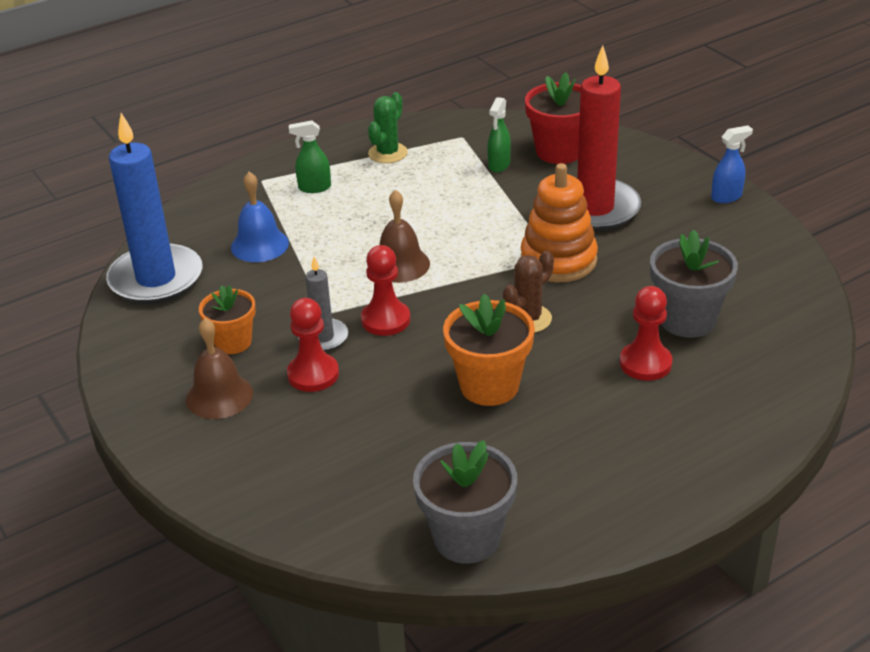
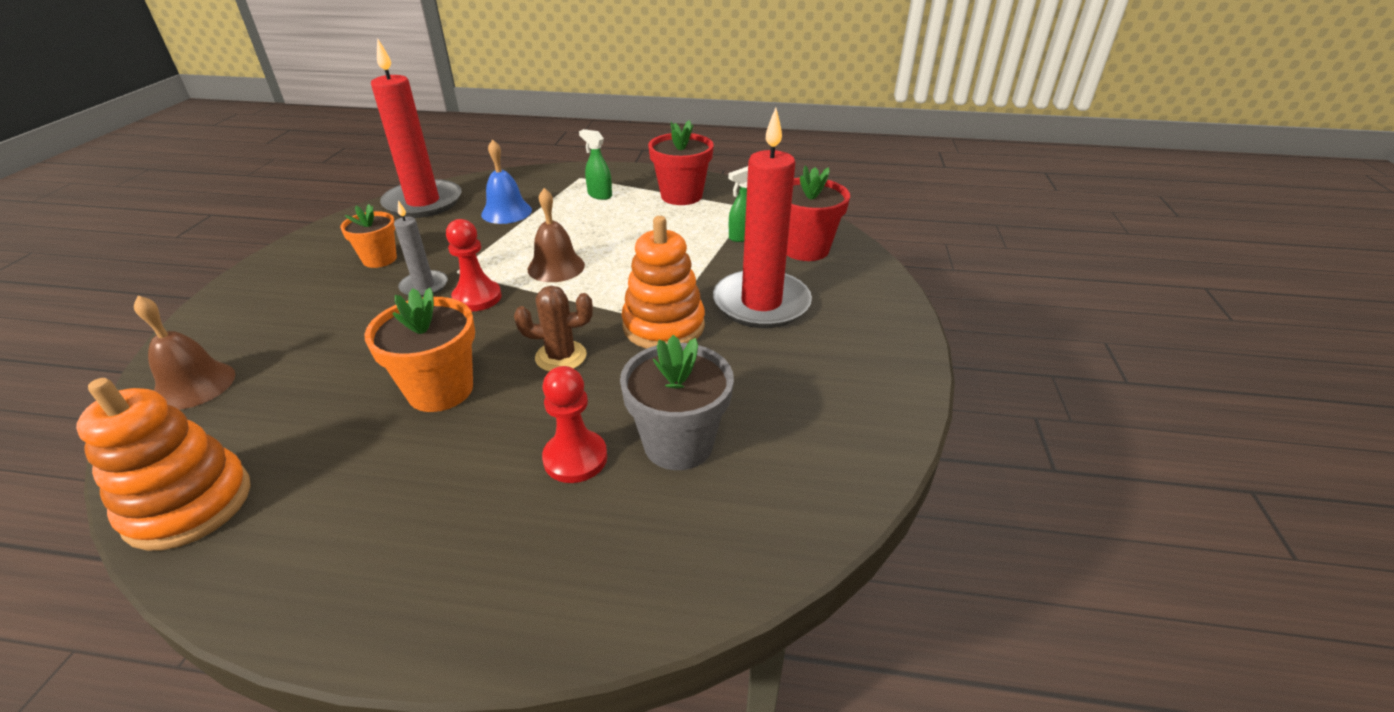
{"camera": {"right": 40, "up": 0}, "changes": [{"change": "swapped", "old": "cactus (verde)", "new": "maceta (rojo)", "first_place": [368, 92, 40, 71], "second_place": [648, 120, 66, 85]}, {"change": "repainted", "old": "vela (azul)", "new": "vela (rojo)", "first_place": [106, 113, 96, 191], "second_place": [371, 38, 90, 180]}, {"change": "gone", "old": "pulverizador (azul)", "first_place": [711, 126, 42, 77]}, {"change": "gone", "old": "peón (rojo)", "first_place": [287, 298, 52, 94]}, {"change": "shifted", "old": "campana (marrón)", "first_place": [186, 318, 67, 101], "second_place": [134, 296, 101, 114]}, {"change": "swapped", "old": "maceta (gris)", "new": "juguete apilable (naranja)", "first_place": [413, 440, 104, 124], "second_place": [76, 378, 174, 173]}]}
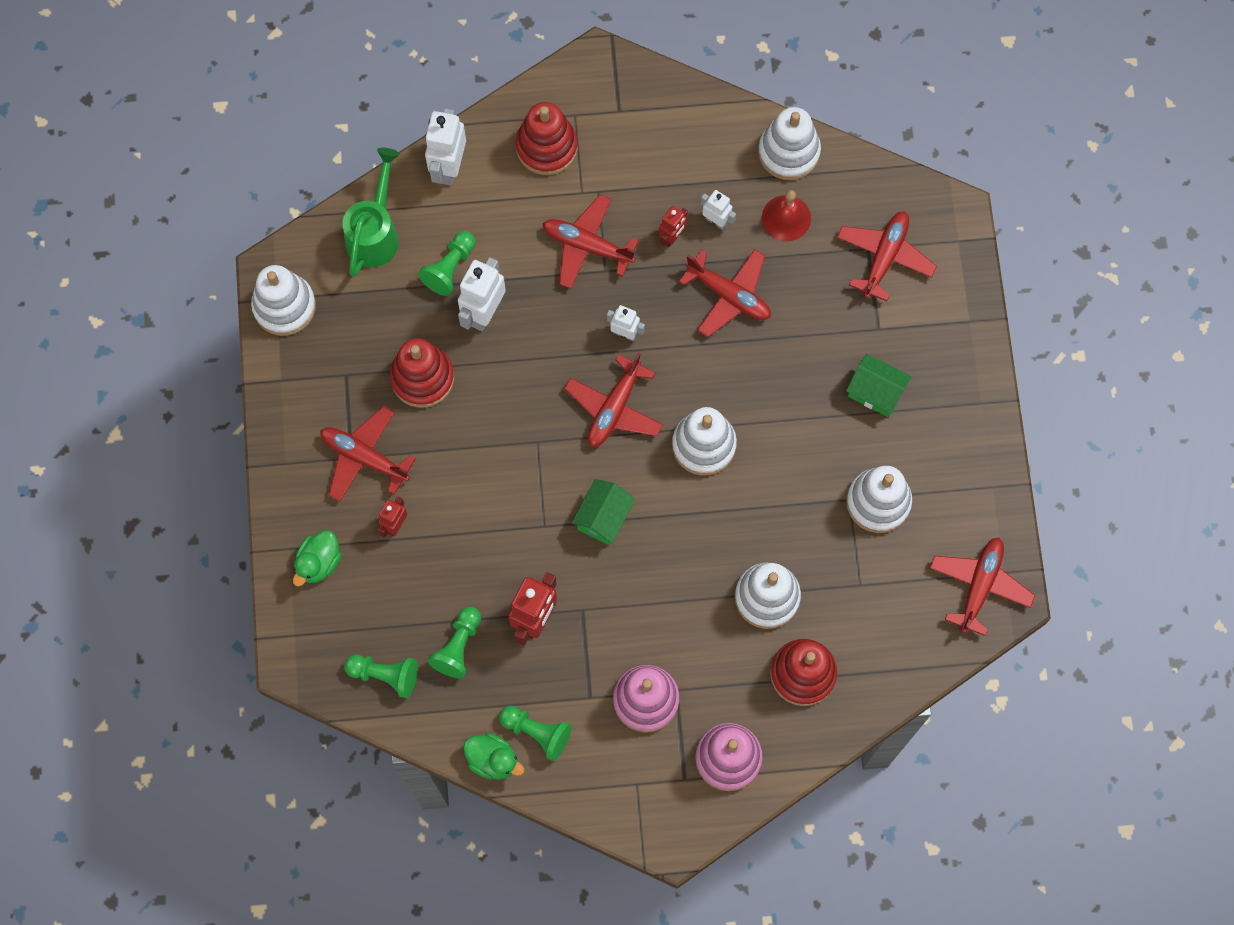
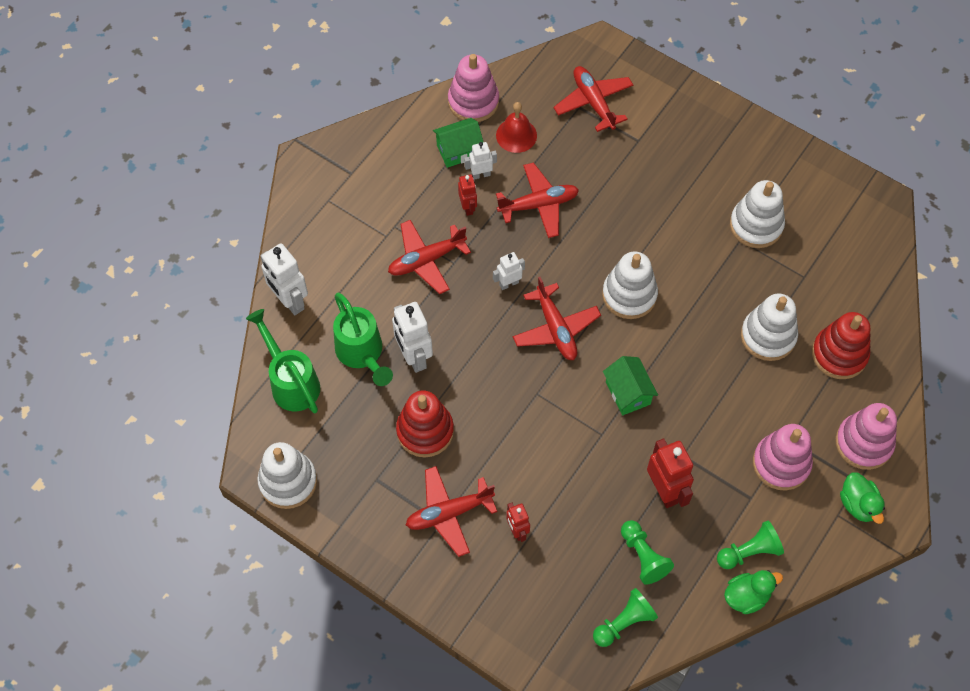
{"camera": {"right": -50, "up": -10}, "changes": [{"change": "gone", "old": "juguete apilable (rojo)", "first_place": [516, 102, 62, 73]}, {"change": "repainted", "old": "juguete apilable (blanco)", "new": "juguete apilable (rosa)", "first_place": [758, 107, 63, 73], "second_place": [448, 54, 51, 68]}, {"change": "swapped", "old": "peón (verde)", "new": "regadera (verde)", "first_place": [418, 231, 57, 65], "second_place": [333, 293, 60, 93]}, {"change": "shifted", "old": "casa (verde)", "first_place": [846, 354, 66, 63], "second_place": [433, 118, 50, 50]}, {"change": "shifted", "old": "pato (verde)", "first_place": [293, 530, 48, 56], "second_place": [840, 472, 45, 52]}, {"change": "gone", "old": "avión (rojo)", "first_place": [930, 537, 105, 99]}]}
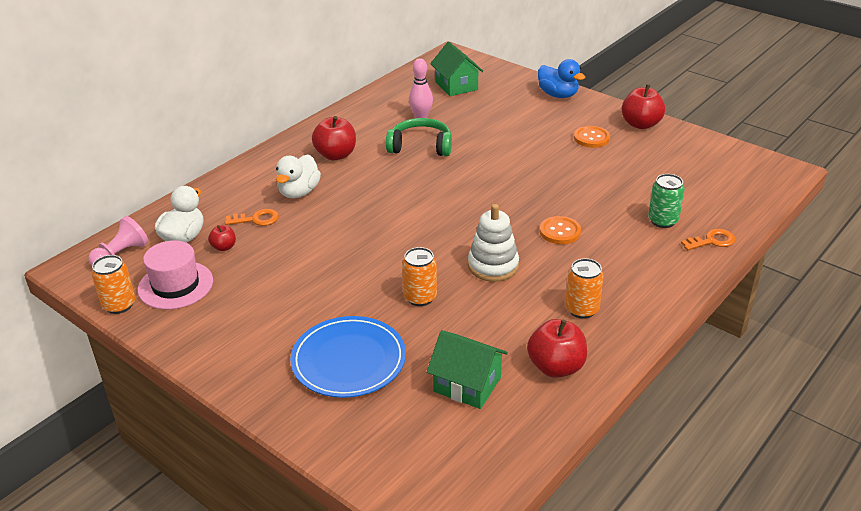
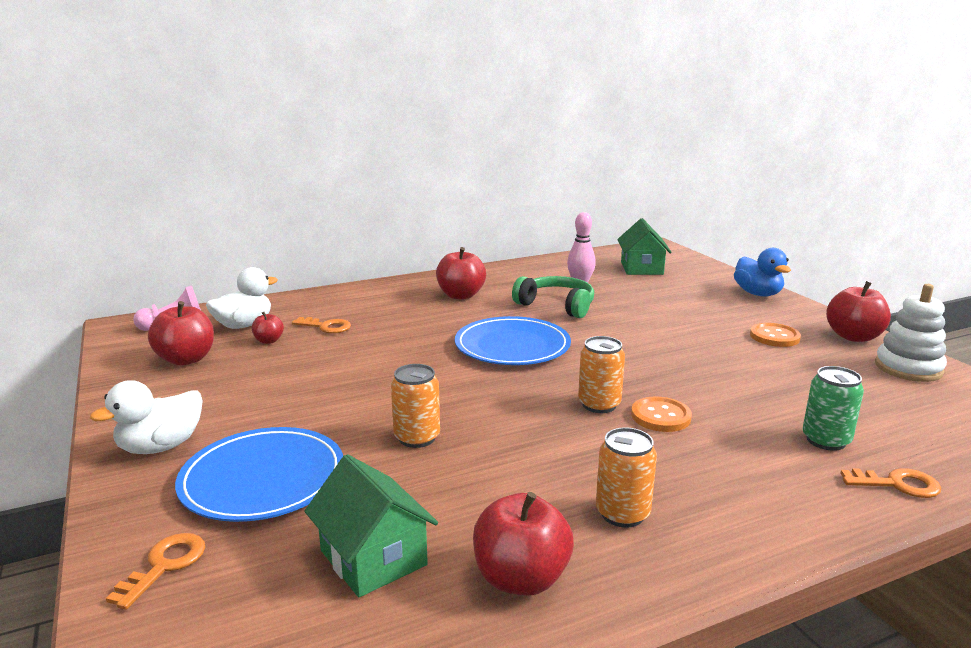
{"camera": {"right": 25, "up": -15}, "changes": [{"change": "shifted", "old": "pato (blanco)", "first_place": [276, 154, 45, 44], "second_place": [90, 381, 113, 73]}, {"change": "shifted", "old": "juguete apilable (blanco)", "first_place": [468, 204, 51, 78], "second_place": [875, 284, 72, 98]}, {"change": "swapped", "old": "sombrero (rosa)", "new": "manzana (rojo)", "first_place": [138, 240, 75, 70], "second_place": [148, 301, 66, 65]}, {"change": "shifted", "old": "lata (naranja)", "first_place": [91, 255, 44, 59], "second_place": [578, 336, 47, 77]}, {"change": "new", "new": "plato (azul)", "second_place": [455, 316, 116, 49]}, {"change": "new", "new": "llave (naranja)", "second_place": [106, 533, 99, 77]}]}
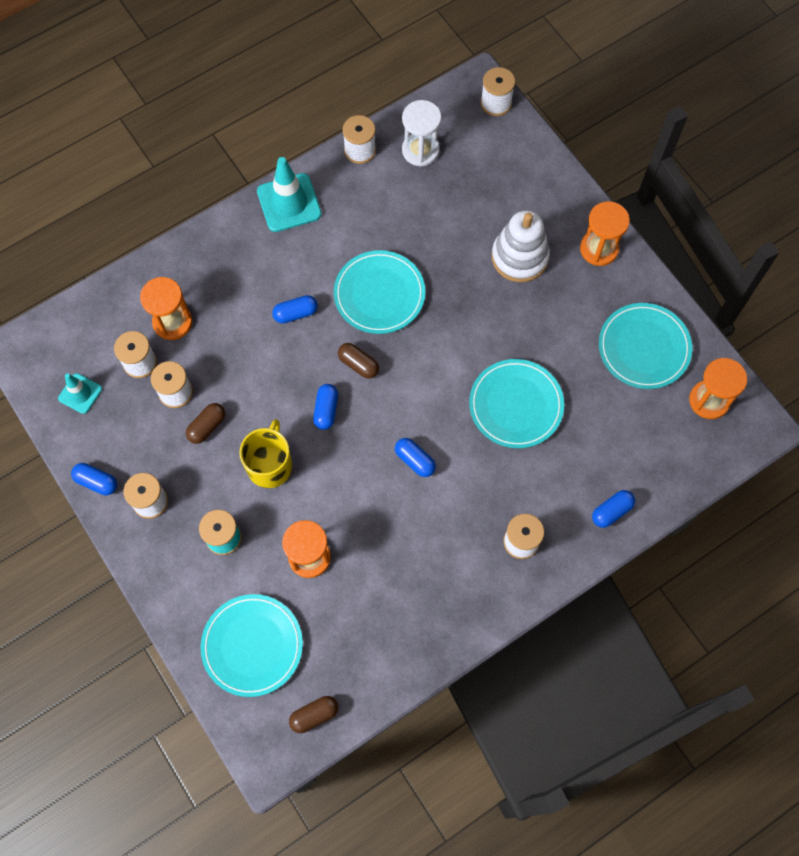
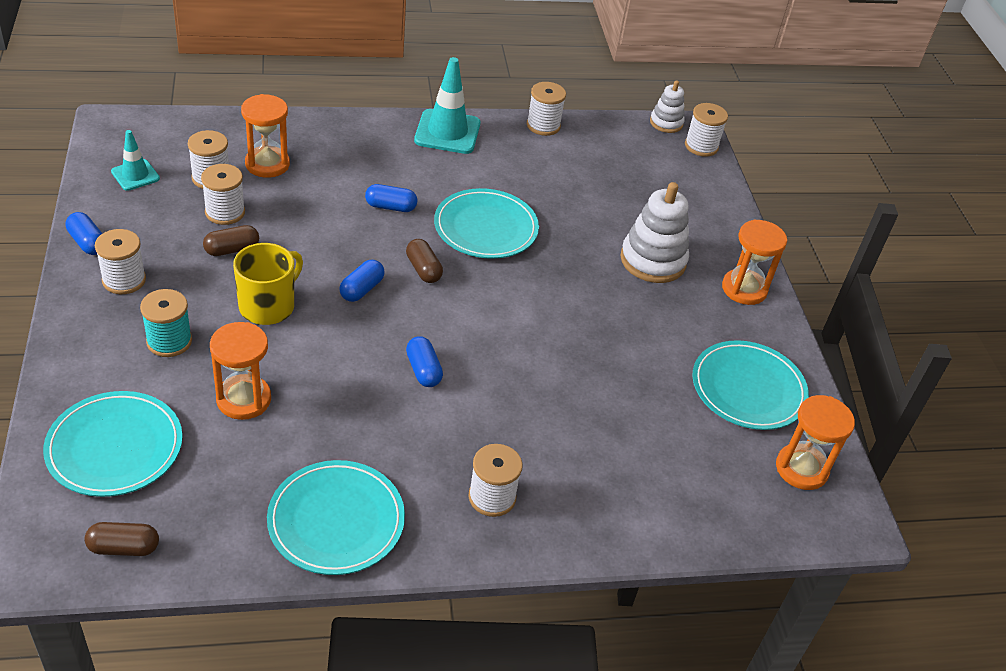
{"camera": {"right": 20, "up": -25}, "changes": [{"change": "gone", "old": "reloj de arena (blanco)", "first_place": [402, 100, 39, 67]}, {"change": "shifted", "old": "plato (turquesa)", "first_place": [469, 359, 95, 89], "second_place": [267, 460, 138, 115]}, {"change": "gone", "old": "cápsula (azul)", "first_place": [592, 490, 43, 38]}, {"change": "new", "new": "juguete apilable (blanco)", "second_place": [650, 80, 35, 53]}]}
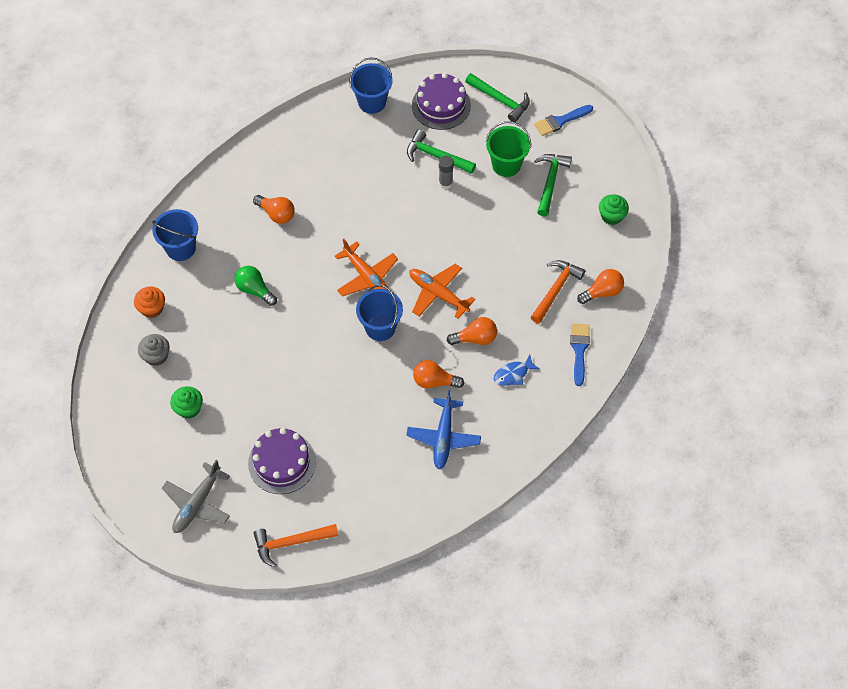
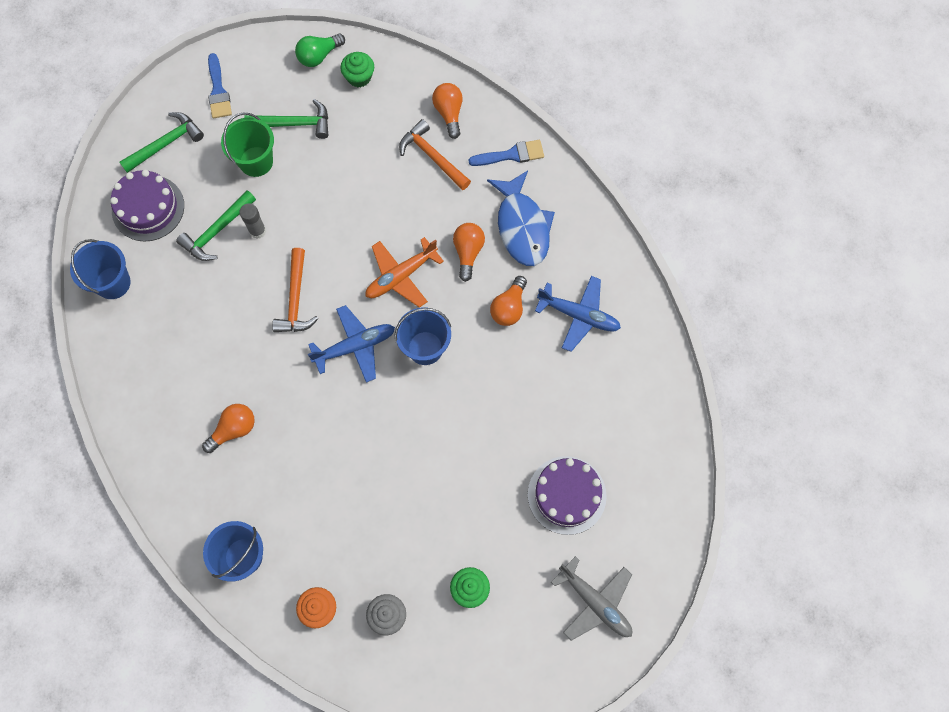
{"camera": {"right": -75, "up": 10}, "changes": [{"change": "rotated", "old": "martillo (verde)", "first_place": [534, 154, 38, 63], "second_place": [244, 99, 84, 40], "degrees": 150}, {"change": "repainted", "old": "avión (naranja)", "new": "avión (azul)", "first_place": [335, 239, 63, 57], "second_place": [308, 305, 87, 78]}, {"change": "shifted", "old": "bombilla (verde)", "first_place": [234, 266, 43, 40], "second_place": [295, 34, 50, 33]}, {"change": "rotated", "old": "pincel (azul)", "first_place": [570, 323, 20, 63], "second_place": [469, 140, 75, 26], "degrees": 150}, {"change": "scaled", "old": "pez (azul)", "first_place": [494, 355, 46, 31], "second_place": [487, 170, 68, 96], "factor": 1.96}, {"change": "shifted", "old": "martillo (naranja)", "first_place": [254, 524, 85, 43], "second_place": [272, 248, 47, 84]}]}
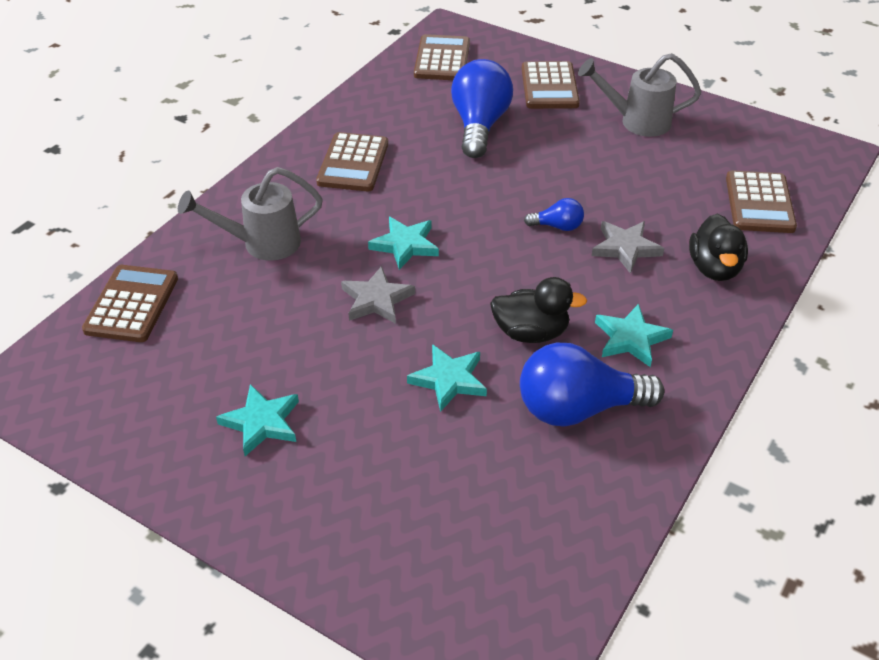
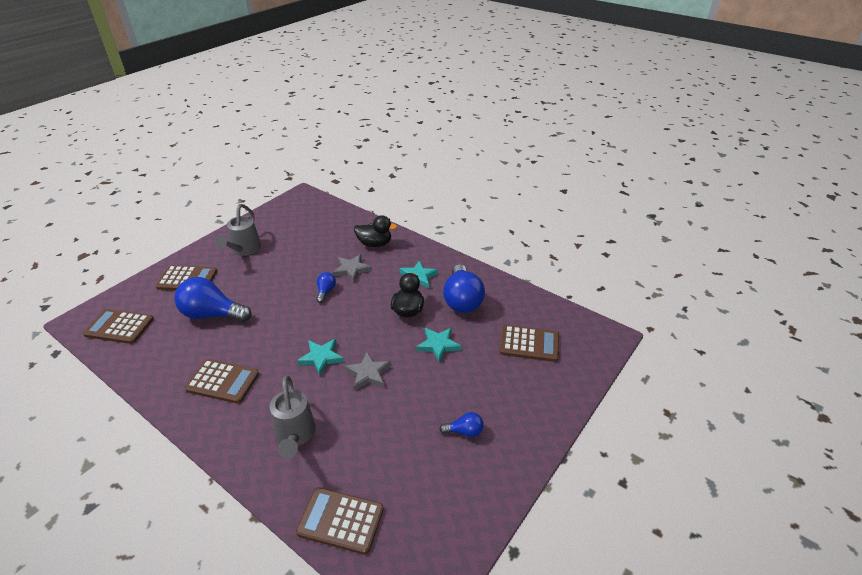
{"camera": {"right": -85, "up": -5}, "changes": [{"change": "shifted", "old": "calculadora (marrón)", "first_place": [726, 170, 71, 63], "second_place": [500, 325, 59, 37]}, {"change": "swapped", "old": "estrella (turquesa)", "new": "bombilla (azul)", "first_place": [216, 384, 83, 72], "second_place": [439, 412, 45, 25]}]}
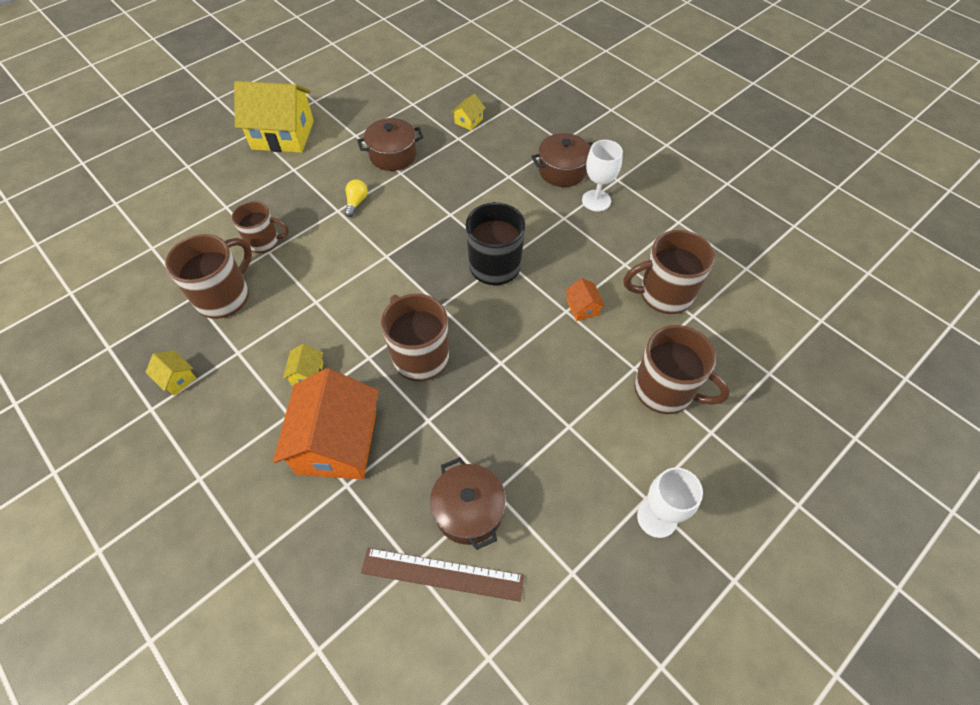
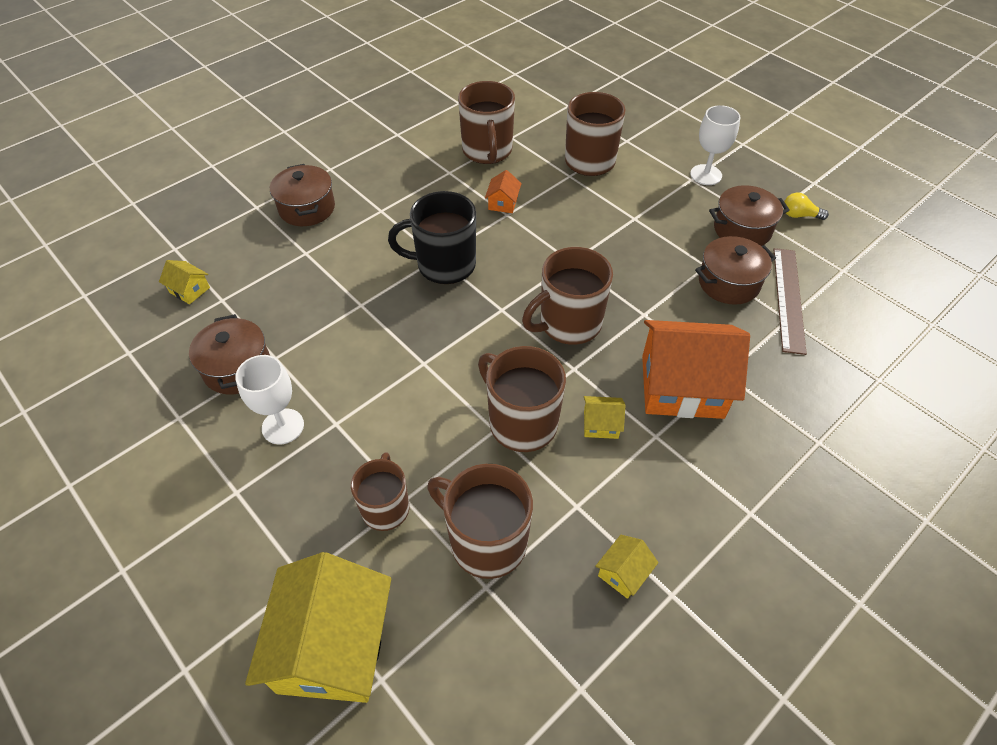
{"camera": {"right": -90, "up": -5}, "changes": [{"change": "shifted", "old": "casa (amarillo)", "first_place": [234, 81, 80, 72], "second_place": [245, 552, 146, 151]}, {"change": "shifted", "old": "copa (blanco)", "first_place": [582, 140, 41, 71], "second_place": [235, 355, 69, 89]}, {"change": "shifted", "old": "bombilla (amarillo)", "first_place": [345, 179, 23, 38], "second_place": [784, 193, 45, 27]}, {"change": "rotated", "old": "casa (naranja)", "first_place": [565, 278, 40, 43], "second_place": [485, 170, 37, 43], "degrees": -60}, {"change": "new", "new": "olla (marrón)", "second_place": [709, 185, 81, 61]}, {"change": "new", "new": "taza (marrón)", "second_place": [478, 346, 88, 106]}]}
